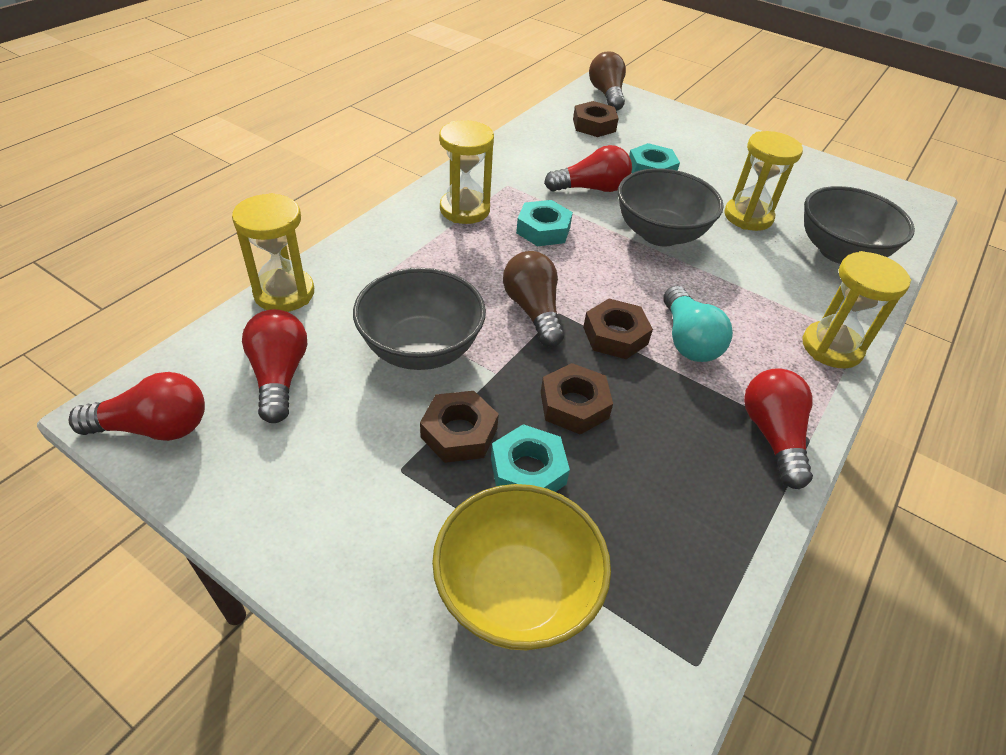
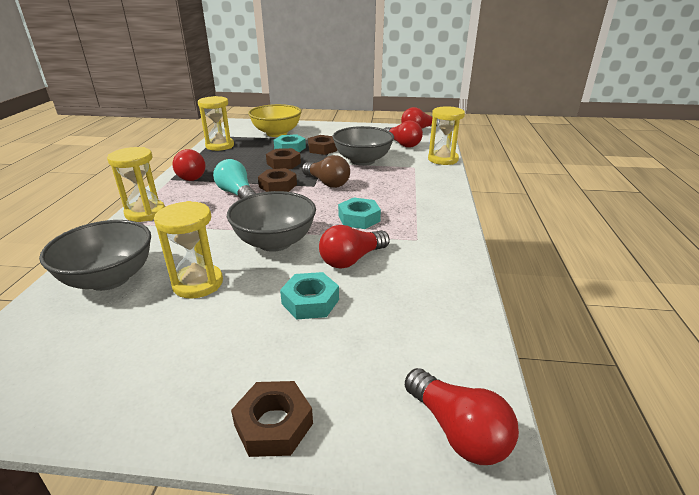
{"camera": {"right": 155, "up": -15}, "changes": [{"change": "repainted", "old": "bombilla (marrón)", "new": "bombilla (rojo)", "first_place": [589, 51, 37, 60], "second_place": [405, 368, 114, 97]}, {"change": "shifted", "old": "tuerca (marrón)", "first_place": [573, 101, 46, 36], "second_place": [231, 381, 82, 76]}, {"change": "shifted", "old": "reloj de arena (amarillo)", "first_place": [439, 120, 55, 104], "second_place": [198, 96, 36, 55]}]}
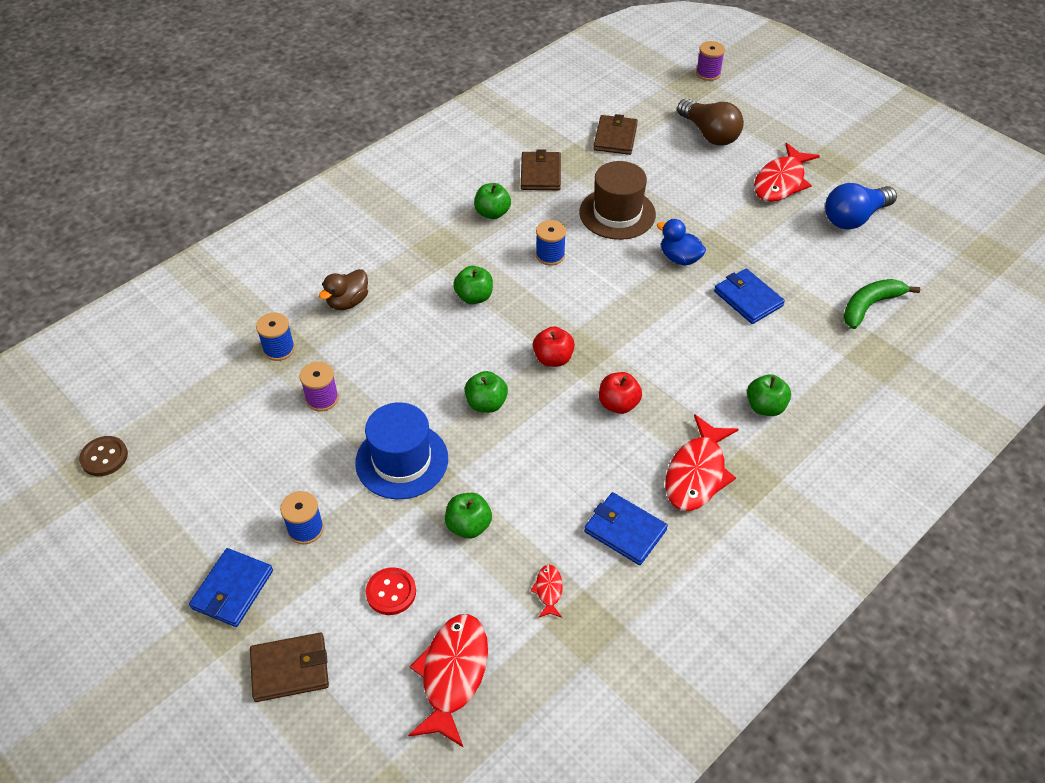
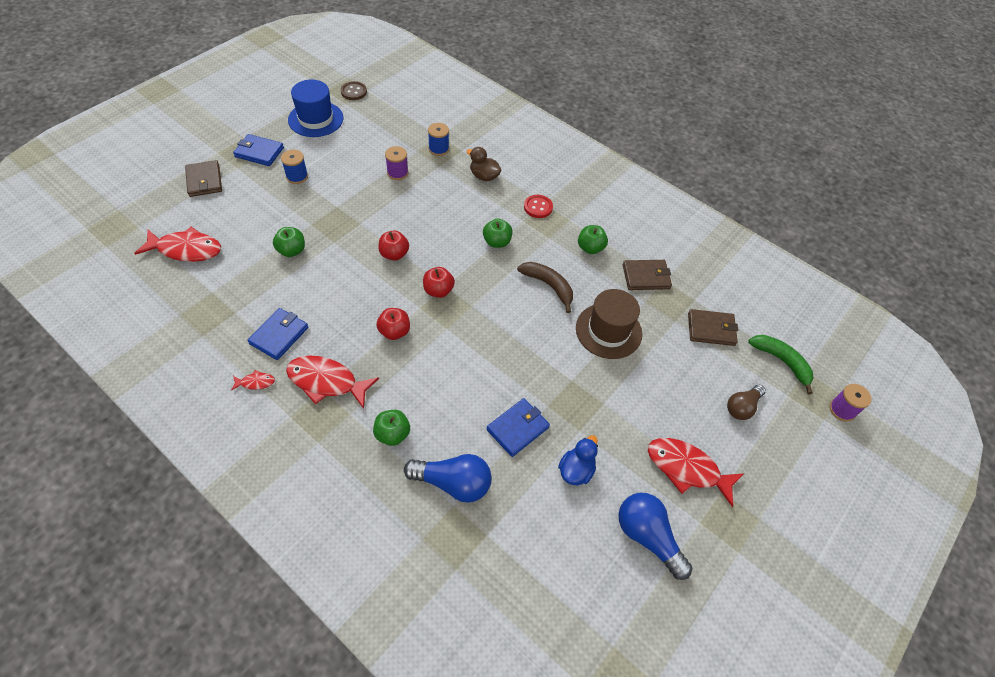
{"camera": {"right": 80, "up": 5}, "changes": [{"change": "scaled", "old": "bombilla (marrón)", "first_place": [677, 98, 67, 48], "second_place": [727, 385, 39, 35], "factor": 0.66}, {"change": "shifted", "old": "pato (azul)", "first_place": [657, 219, 49, 47], "second_place": [558, 435, 40, 50]}, {"change": "swapped", "old": "carrete (azul)", "new": "plátano (marrón)", "first_place": [536, 220, 30, 46], "second_place": [517, 262, 56, 51]}, {"change": "shifted", "old": "plátano (verde)", "first_place": [843, 279, 77, 50], "second_place": [748, 335, 65, 59]}, {"change": "repainted", "old": "manzana (verde)", "new": "manzana (rojo)", "first_place": [465, 371, 43, 42], "second_place": [378, 230, 31, 31]}, {"change": "shifted", "old": "sombrero (azul)", "first_place": [355, 402, 93, 97], "second_place": [288, 80, 55, 57]}, {"change": "shifted", "old": "pez (rojo)", "first_place": [530, 565, 33, 53], "second_place": [231, 370, 44, 21]}, {"change": "shifted", "old": "botón (rojo)", "first_place": [366, 567, 50, 48], "second_place": [524, 195, 29, 23]}, {"change": "new", "new": "bombilla (azul)", "second_place": [404, 454, 88, 49]}]}
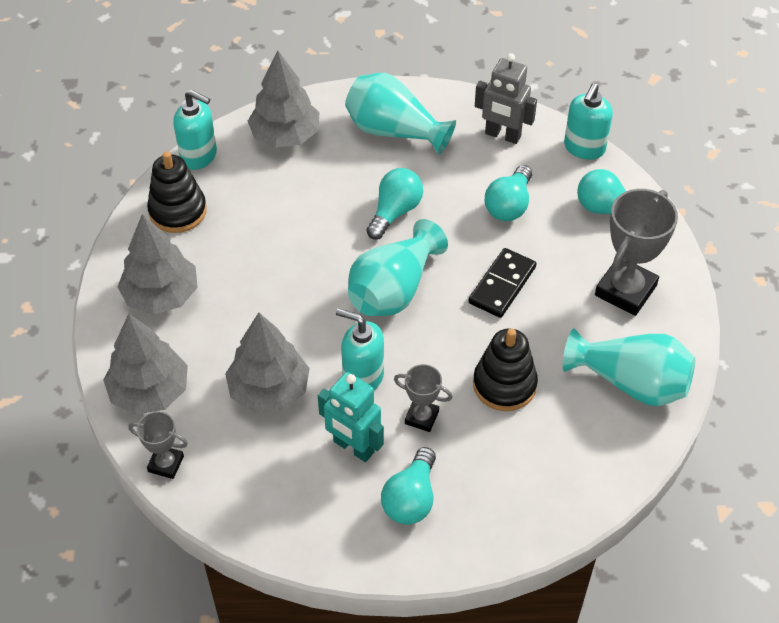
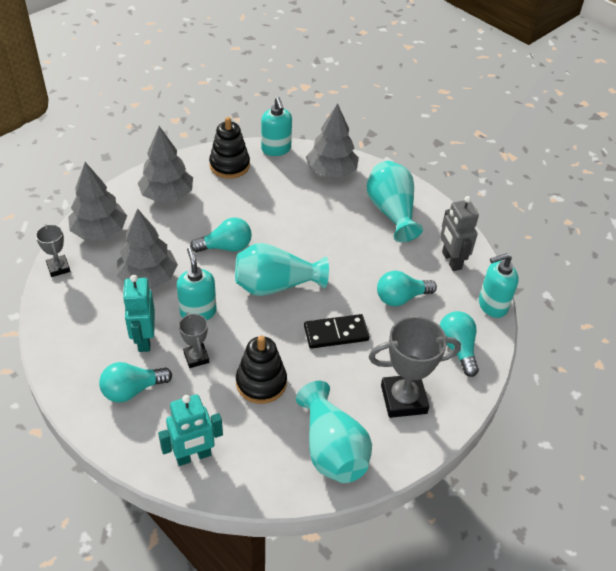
{"camera": {"right": 45, "up": -5}, "changes": [{"change": "shifted", "old": "bombilla (turquesa)", "first_place": [366, 168, 57, 72], "second_place": [190, 218, 62, 35]}, {"change": "new", "new": "robot (turquesa)", "second_place": [158, 394, 65, 72]}]}
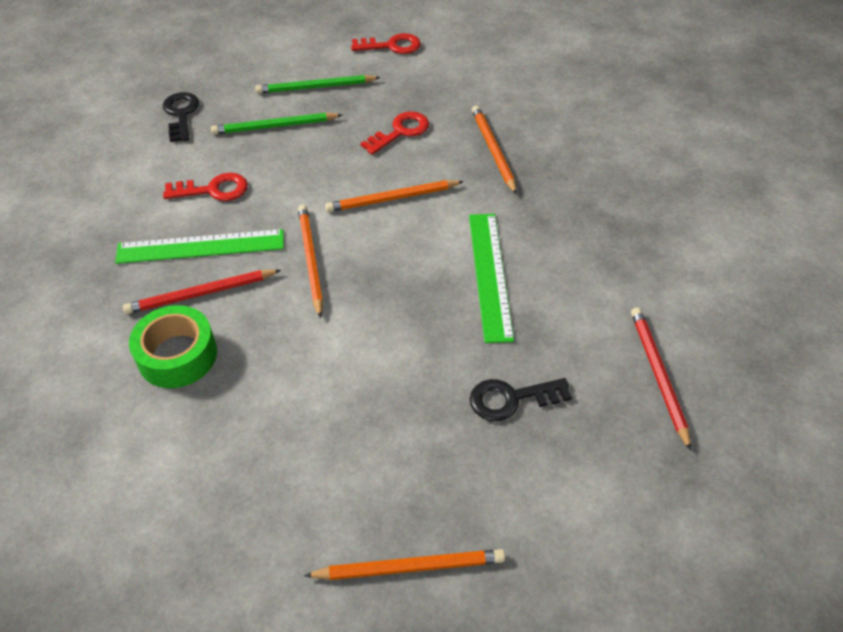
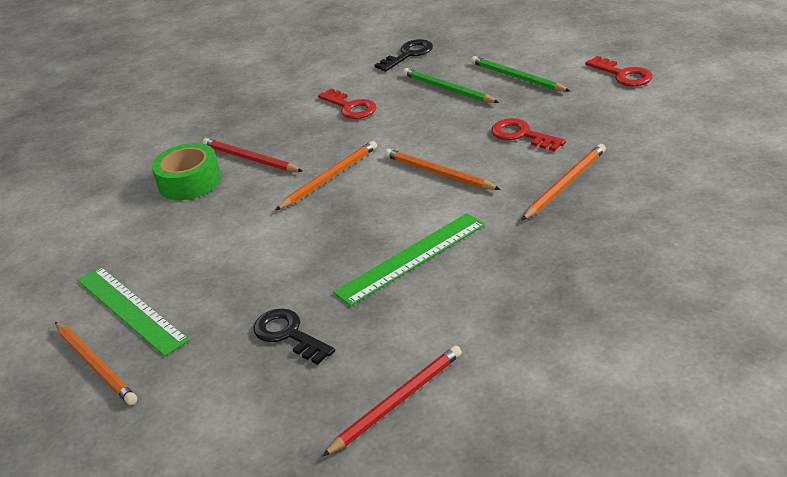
{"camera": {"right": 60, "up": -15}, "changes": [{"change": "rotated", "old": "llave (rojo)", "first_place": [360, 111, 69, 44], "second_place": [492, 118, 74, 33], "degrees": -150}, {"change": "shifted", "old": "regla (verde)", "first_place": [115, 229, 169, 35], "second_place": [77, 267, 113, 89]}]}
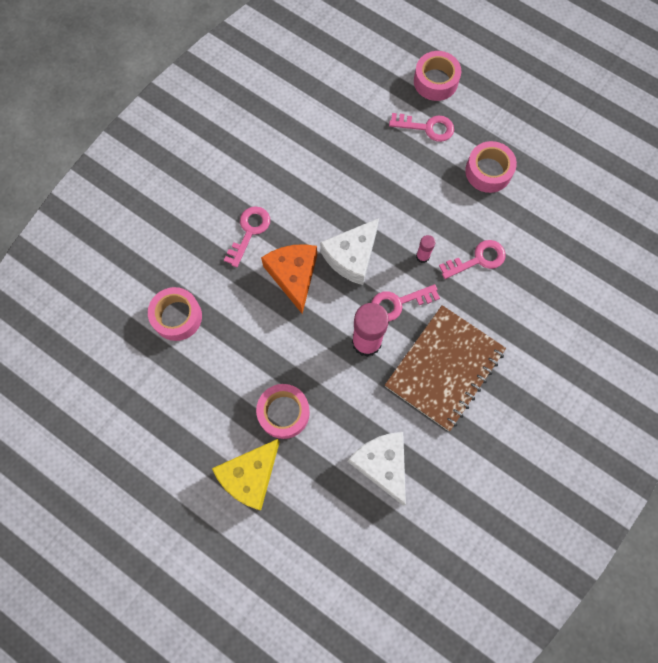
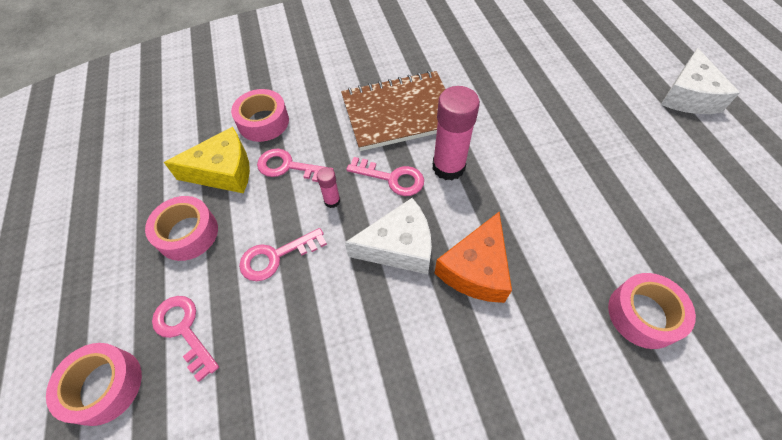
{"camera": {"right": -140, "up": -15}, "changes": [{"change": "shifted", "old": "llave (rosa)", "first_place": [224, 206, 46, 61], "second_place": [239, 228, 88, 53]}, {"change": "shifted", "old": "cinta adhesiva (rosa)", "first_place": [256, 384, 54, 55], "second_place": [231, 89, 58, 53]}, {"change": "shifted", "old": "queso (blanco)", "first_place": [348, 432, 58, 73], "second_place": [661, 48, 79, 66]}, {"change": "shifted", "old": "queso (amarillo)", "first_place": [212, 439, 68, 71], "second_place": [164, 127, 86, 66]}]}
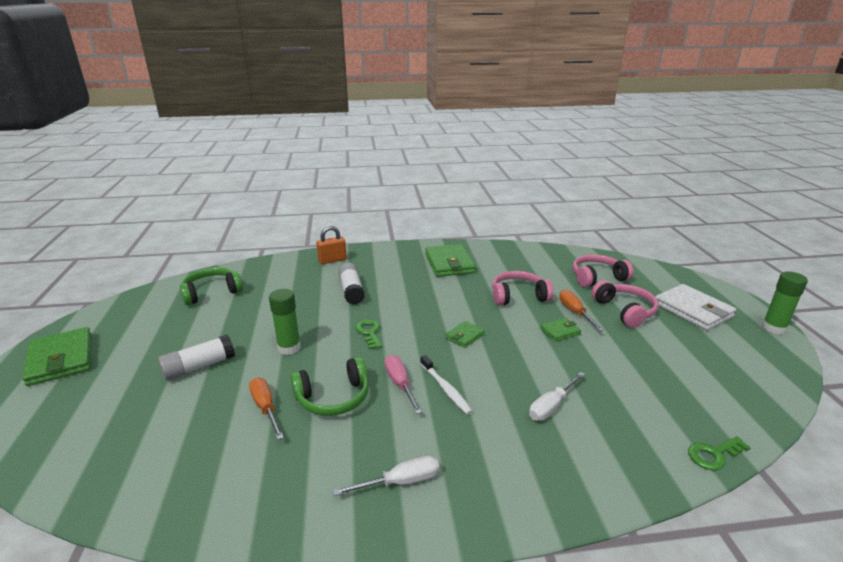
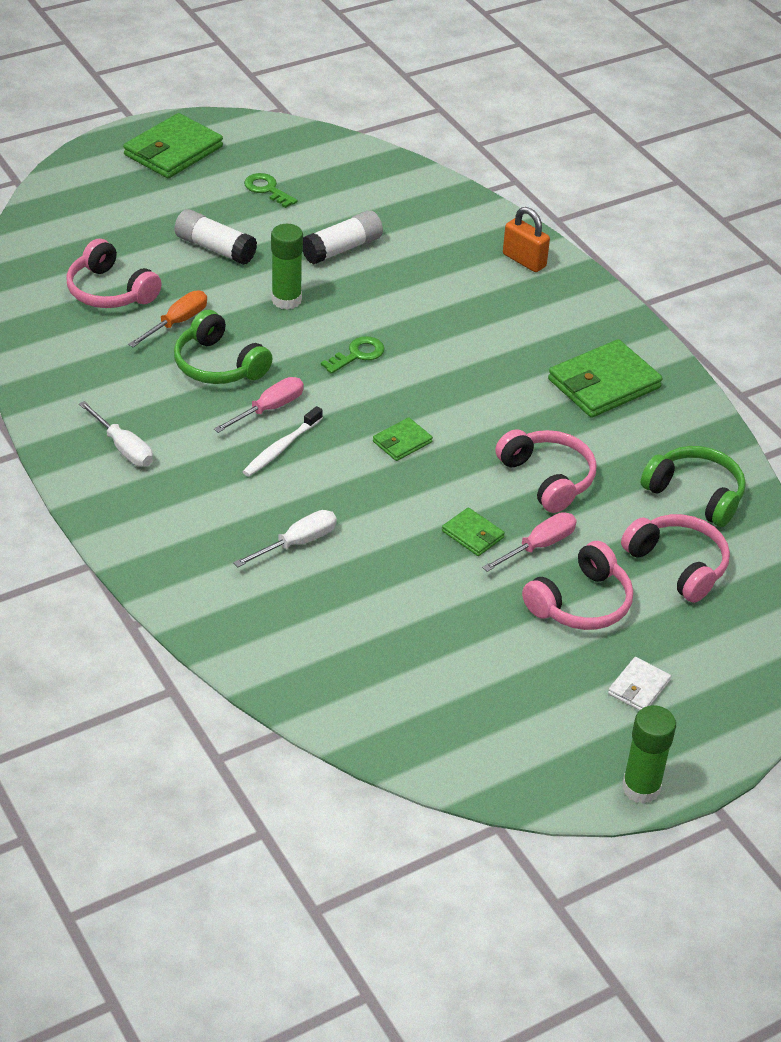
{"camera": {"right": 65, "up": 15}, "changes": [{"change": "shifted", "old": "barra de pegamento (blanco)", "first_place": [338, 263, 27, 42], "second_place": [303, 210, 80, 55]}, {"change": "shifted", "old": "auriculares (verde)", "first_place": [180, 267, 63, 38], "second_place": [641, 446, 105, 81]}, {"change": "scaled", "old": "cartera (blanco)", "first_place": [655, 284, 81, 46], "second_place": [608, 657, 63, 54], "factor": 0.51}, {"change": "repainted", "old": "destornillador (naranja)", "new": "destornillador (rosa)", "first_place": [559, 290, 45, 41], "second_place": [482, 512, 95, 60]}, {"change": "rotated", "old": "cartera (verde)", "first_place": [445, 321, 40, 27], "second_place": [373, 418, 60, 43], "degrees": -60}, {"change": "rotated", "old": "destornillador (blanco)", "first_place": [529, 372, 57, 49], "second_place": [233, 510, 104, 58], "degrees": 120}, {"change": "shifted", "old": "llave (verde)", "first_place": [688, 436, 63, 34], "second_place": [244, 173, 54, 35]}, {"change": "new", "new": "auriculares (rosa)", "second_place": [66, 239, 96, 69]}]}
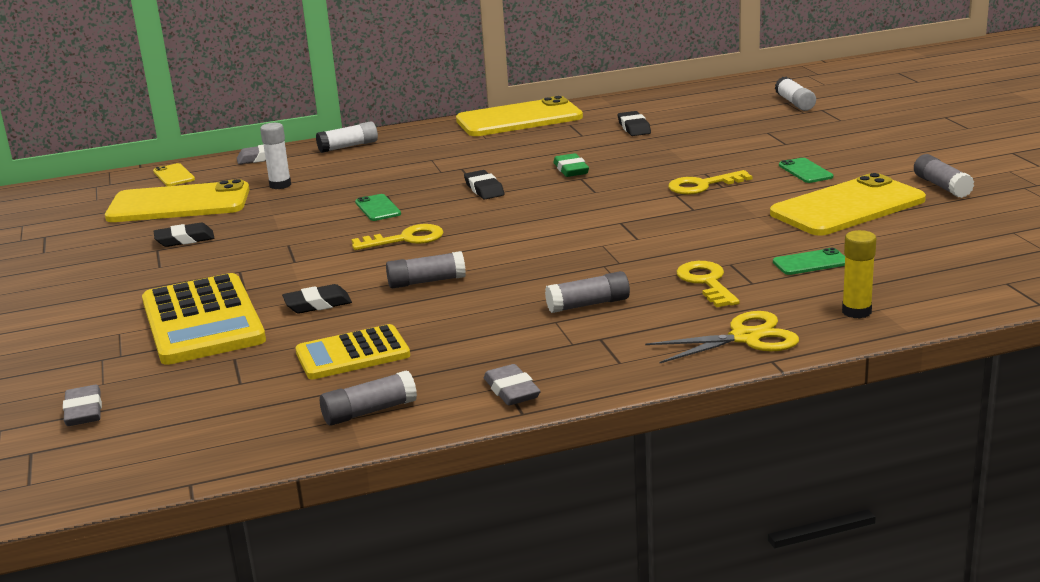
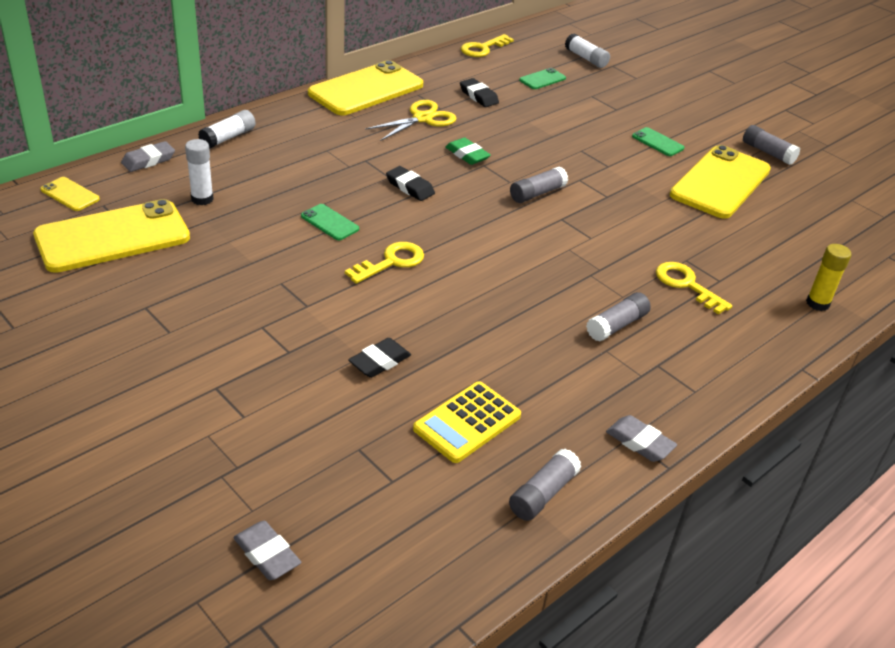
{"camera": {"right": -30, "up": 15}, "changes": [{"change": "shifted", "old": "llave (amarillo)", "first_place": [668, 170, 85, 25], "second_place": [461, 34, 53, 23]}, {"change": "gone", "old": "goma de borrar (negro)", "first_place": [154, 223, 60, 24]}, {"change": "shifted", "old": "móvil (verde)", "first_place": [773, 248, 72, 27], "second_place": [519, 68, 47, 21]}, {"change": "shifted", "old": "barra de pegamento (gris)", "first_place": [386, 251, 80, 37], "second_place": [510, 167, 58, 36]}, {"change": "gone", "old": "calculadora (amarillo)", "first_place": [142, 273, 124, 92]}, {"change": "shifted", "old": "tijeras (amarillo)", "first_place": [645, 311, 154, 53], "second_place": [365, 100, 92, 41]}]}
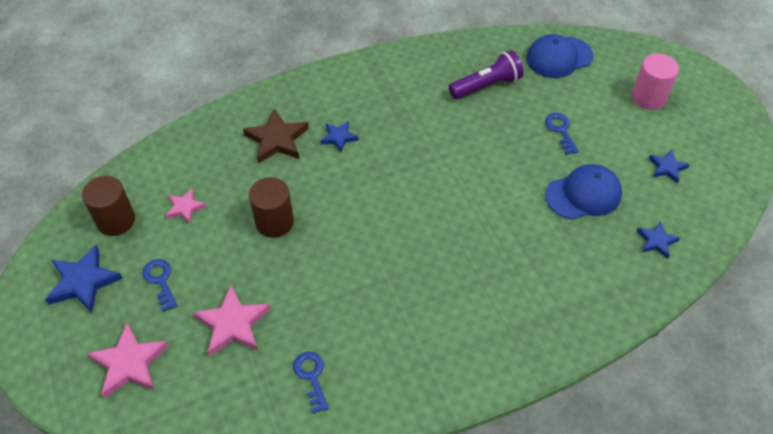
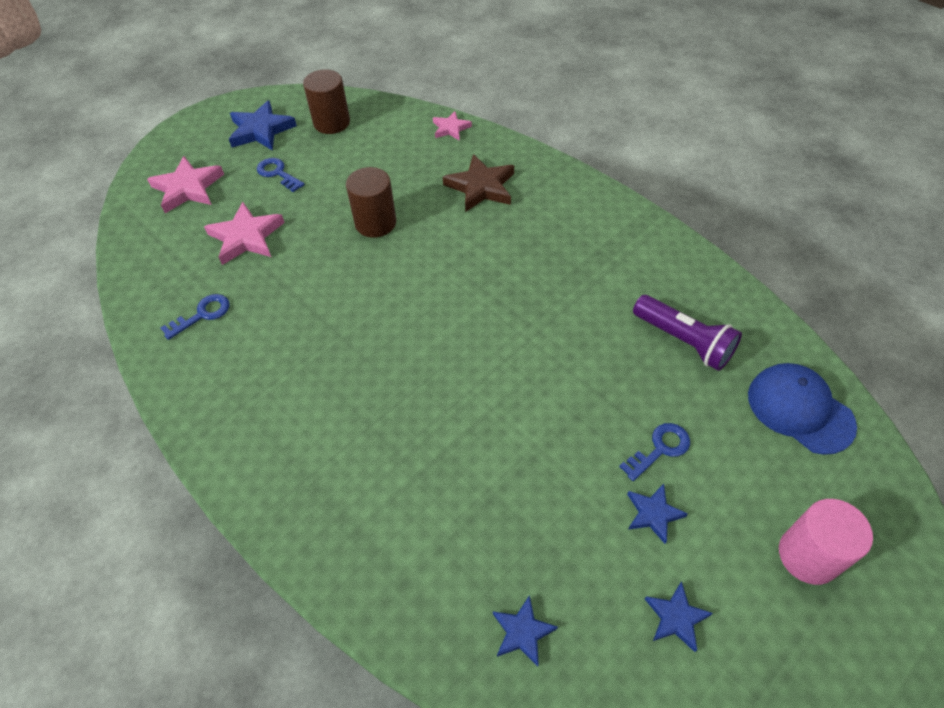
{"camera": {"right": 70, "up": 0}, "changes": [{"change": "shifted", "old": "estrella (azul)", "first_place": [320, 121, 39, 31], "second_place": [627, 484, 61, 60]}, {"change": "gone", "old": "gorra (azul)", "first_place": [545, 164, 77, 56]}, {"change": "shifted", "old": "estrella (rosa)", "first_place": [165, 188, 42, 36], "second_place": [433, 111, 39, 30]}, {"change": "rotated", "old": "llave (azul)", "first_place": [143, 259, 35, 53], "second_place": [257, 158, 48, 34], "degrees": -90}]}
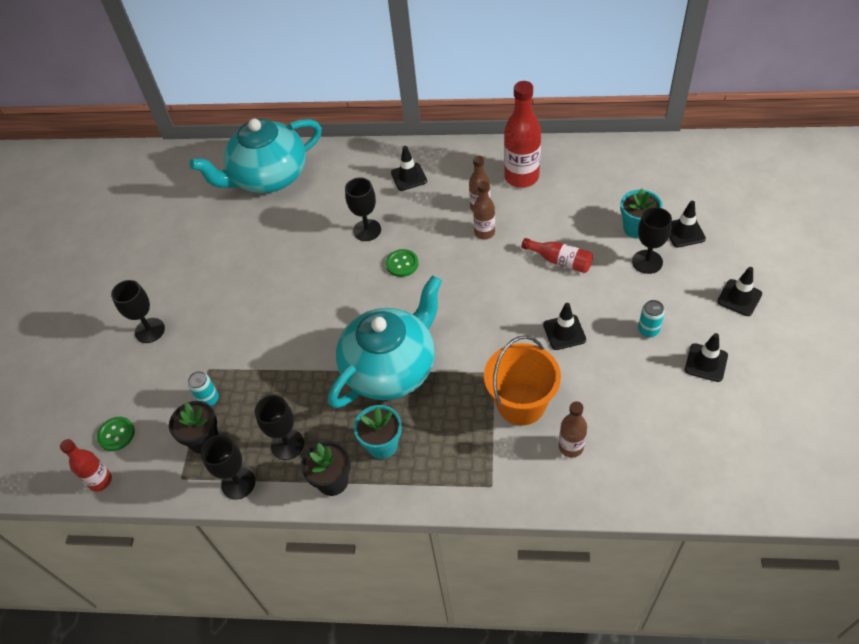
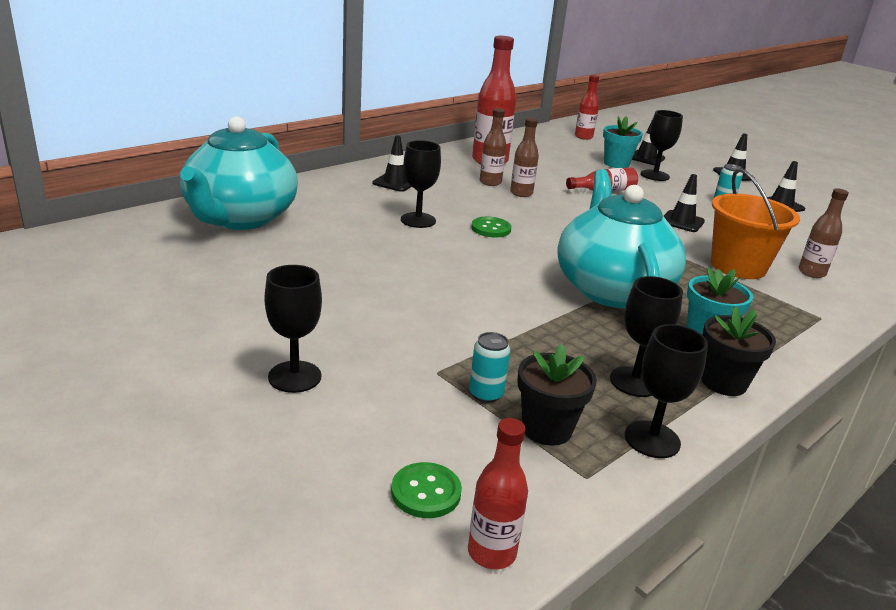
{"camera": {"right": -55, "up": -25}, "changes": [{"change": "new", "new": "botella (rojo)", "second_place": [575, 75, 24, 65]}]}
